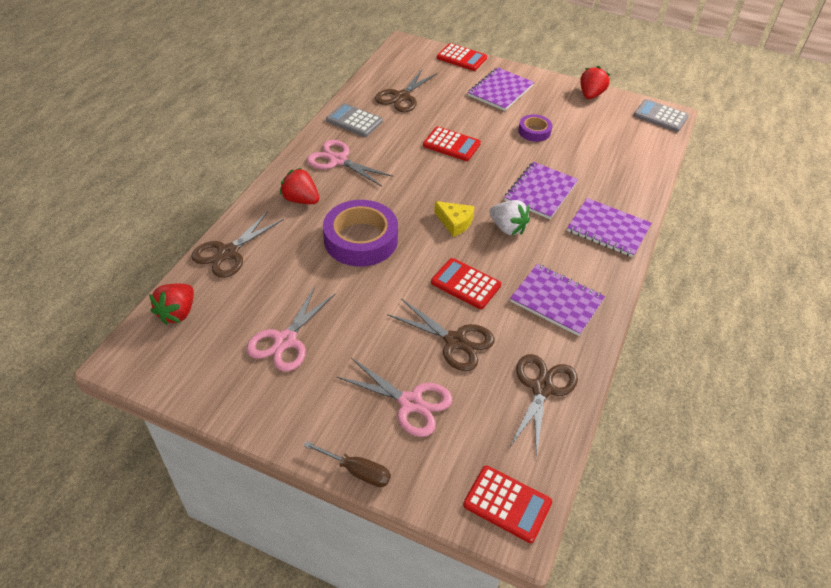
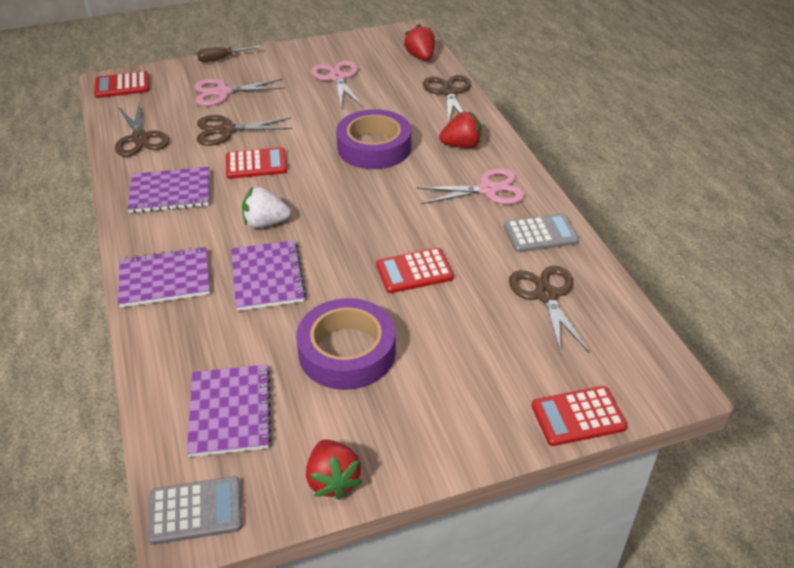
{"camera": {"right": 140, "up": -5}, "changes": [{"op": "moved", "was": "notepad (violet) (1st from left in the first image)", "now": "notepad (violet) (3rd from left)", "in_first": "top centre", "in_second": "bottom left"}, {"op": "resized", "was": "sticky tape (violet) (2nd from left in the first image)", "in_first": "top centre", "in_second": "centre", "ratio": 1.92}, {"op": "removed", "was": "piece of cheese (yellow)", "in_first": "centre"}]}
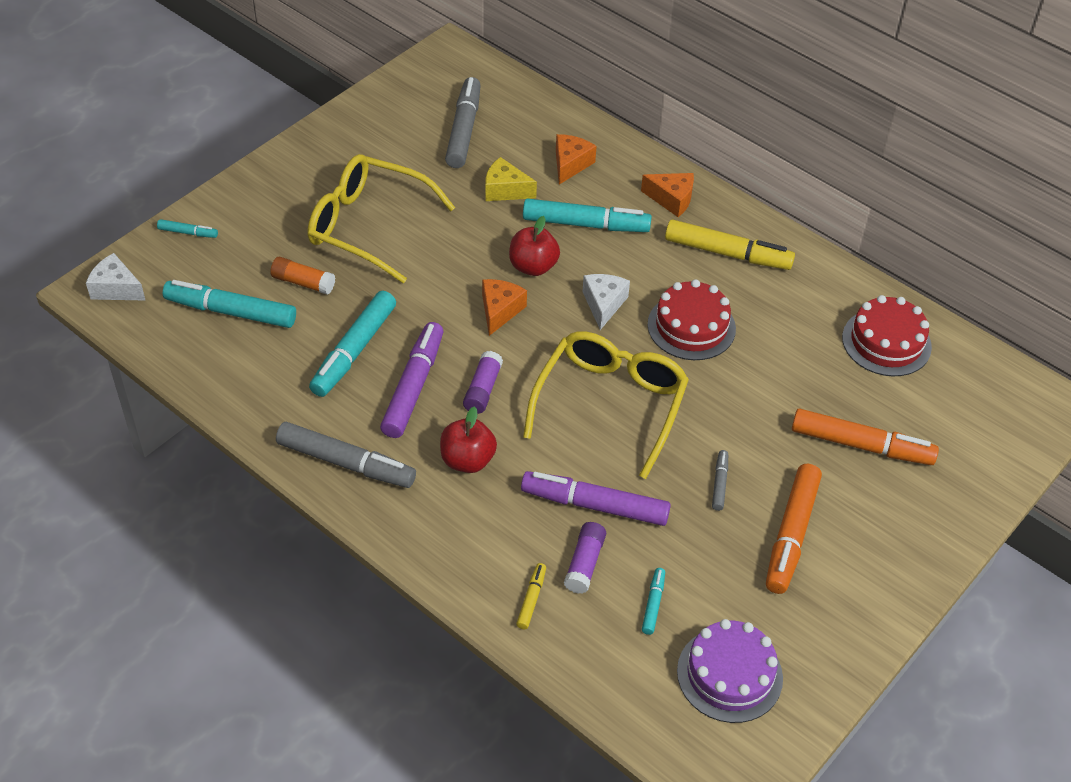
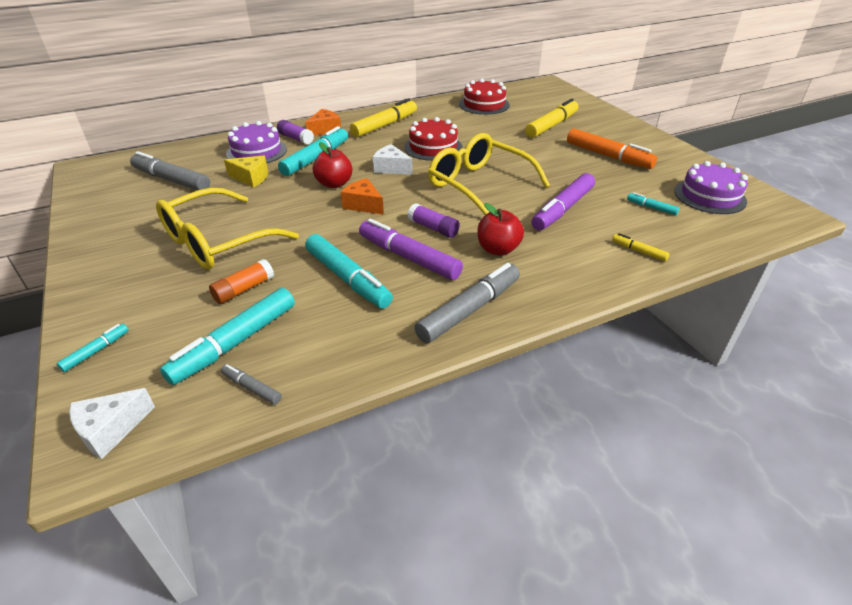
{"camera": {"right": -65, "up": -10}, "changes": [{"op": "moved", "was": "marker (grey) (3rd from left in the first image)", "now": "marker (grey) (2nd from left)", "in_first": "middle right", "in_second": "middle left"}, {"op": "turned", "was": "piece of cheese (yellow)", "in_first": "top centre", "in_second": "top left", "clockwise": -120}, {"op": "replaced", "was": "piece of cheese (orange) (2nd from left)", "now": "gateau (violet) (1st from left)", "in_first": "top centre", "in_second": "top left"}, {"op": "moved", "was": "stick of glue (violet) (2nd from left in the first image)", "now": "stick of glue (violet) (1st from left)", "in_first": "bottom centre", "in_second": "top centre"}, {"op": "recoloured", "was": "marker (orange) (2nd from left)", "now": "marker (yellow) (2nd from left)", "in_first": "middle right", "in_second": "top centre"}]}
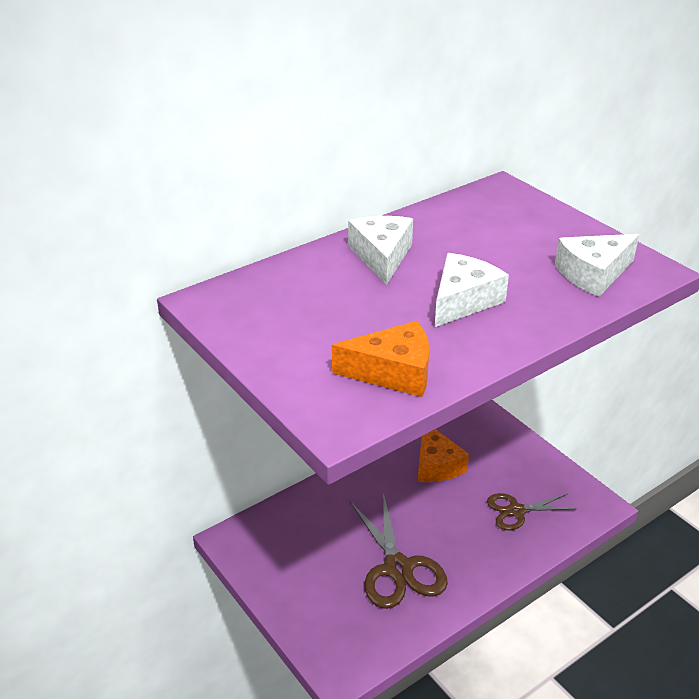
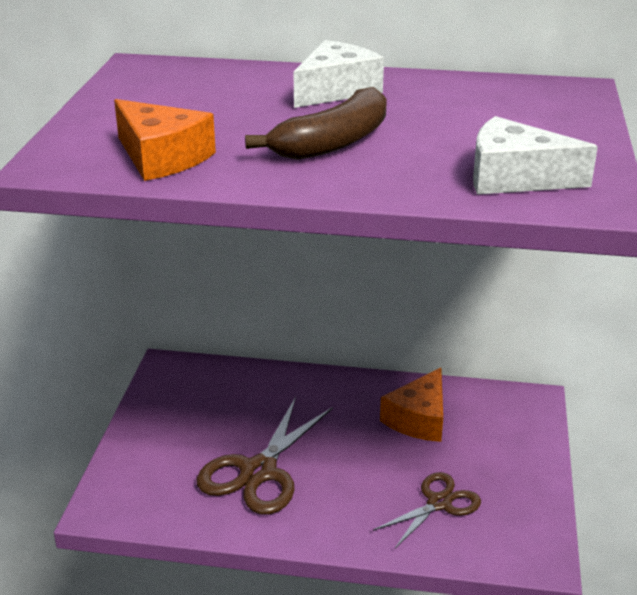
{"camera": {"right": 45, "up": -5}, "changes": [{"op": "replaced", "was": "piece of cheese (snow-white) (2nd from left)", "now": "banana (dark brown)", "in_first": "middle right", "in_second": "top centre"}, {"op": "turned", "was": "pair of scissors (dark brown) (2nd from left)", "in_first": "bottom right", "in_second": "bottom right", "clockwise": 105}]}
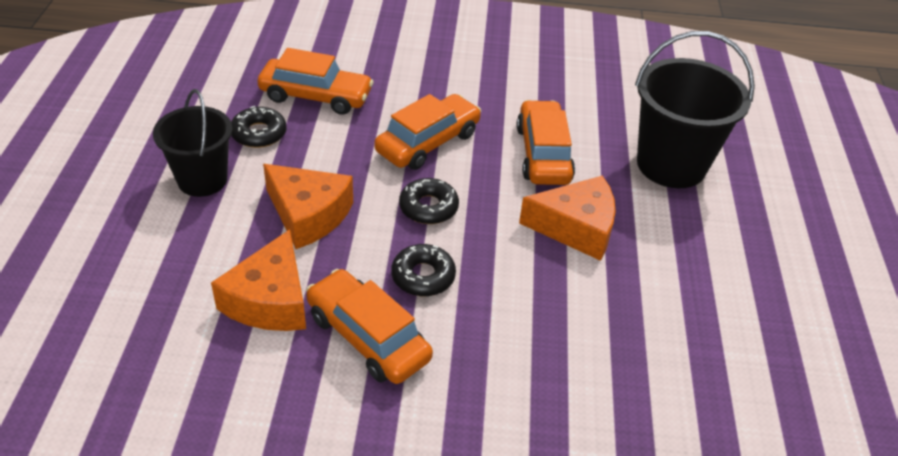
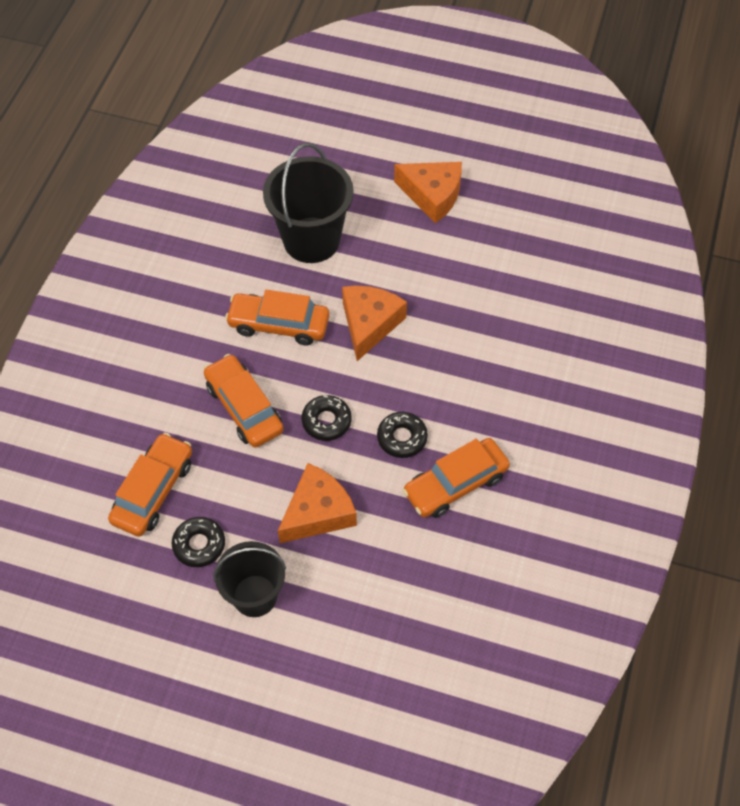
{"camera": {"right": -75, "up": 15}, "changes": [{"op": "moved", "was": "piece of cheese (orange) (1st from left in the first image)", "now": "piece of cheese (orange) (3rd from left)", "in_first": "middle left", "in_second": "top centre"}]}
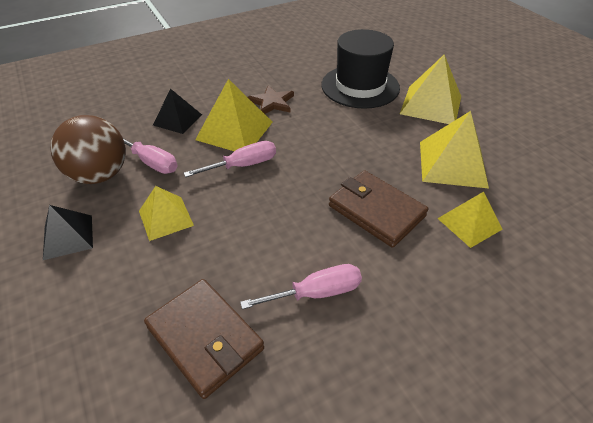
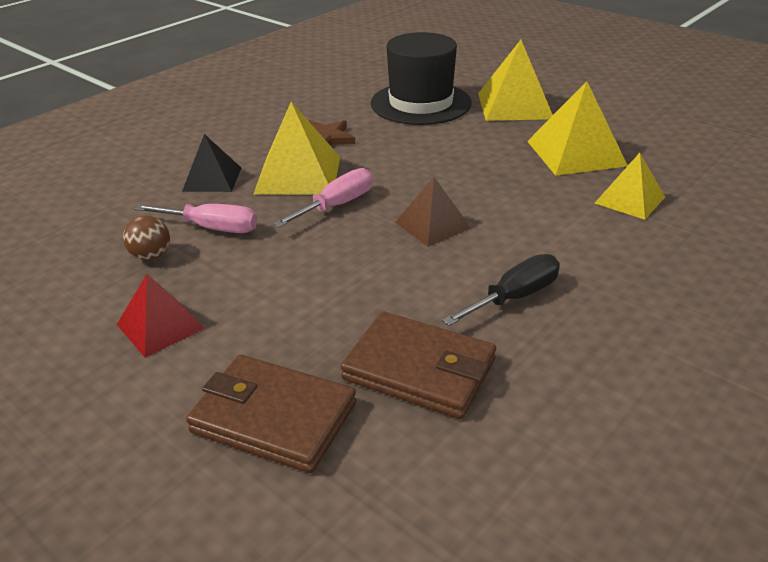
{"camera": {"right": -20, "up": -10}, "changes": [{"op": "recoloured", "was": "solid pyramid (black) (1st from left)", "now": "solid pyramid (red)", "in_first": "middle left", "in_second": "middle left"}, {"op": "resized", "was": "sphere (dark brown)", "in_first": "middle left", "in_second": "middle left", "ratio": 0.48}, {"op": "moved", "was": "billfold (dark brown) (2nd from left in the first image)", "now": "billfold (dark brown) (1st from left)", "in_first": "centre", "in_second": "bottom centre"}, {"op": "added", "now": "solid pyramid (dark brown)", "in_second": "centre"}, {"op": "recoloured", "was": "screwdriver (rose-pink) (3rd from left)", "now": "screwdriver (black)", "in_first": "bottom centre", "in_second": "centre"}, {"op": "removed", "was": "solid pyramid (yellow) (1st from left)", "in_first": "middle left"}]}
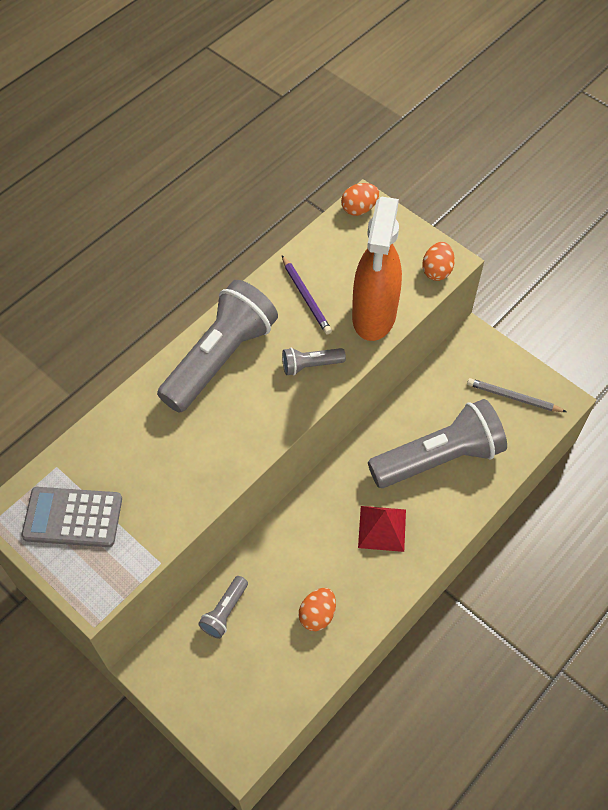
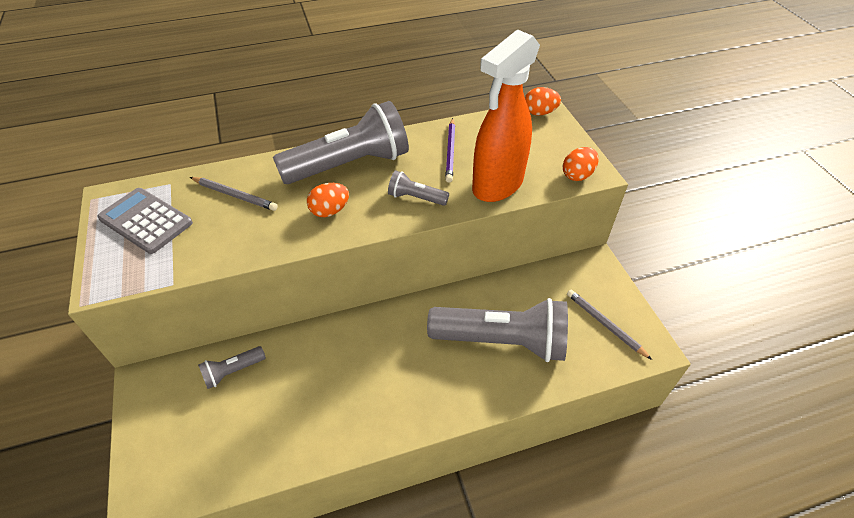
{"camera": {"right": 30, "up": -10}, "changes": [{"op": "added", "now": "pencil (grey) (1st from left)", "in_second": "middle left"}, {"op": "moved", "was": "egg (orange) (1st from left)", "in_first": "bottom centre", "in_second": "centre"}, {"op": "removed", "was": "solid pyramid (red)", "in_first": "centre"}]}
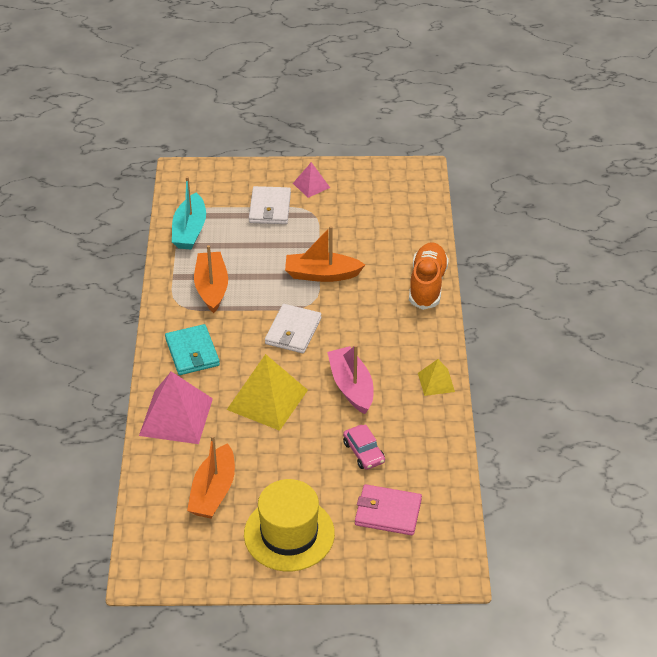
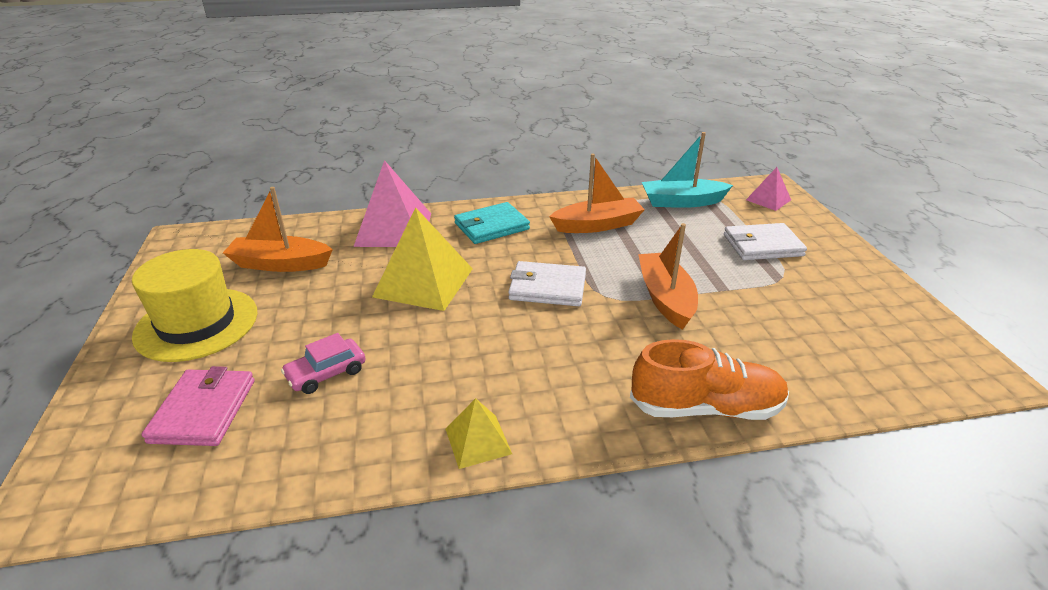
{"camera": {"right": 80, "up": -10}, "changes": [{"op": "moved", "was": "solid pyramid (rose-pink) (2nd from left)", "in_first": "top centre", "in_second": "top right"}, {"op": "removed", "was": "sailboat (rose-pink)", "in_first": "centre"}]}
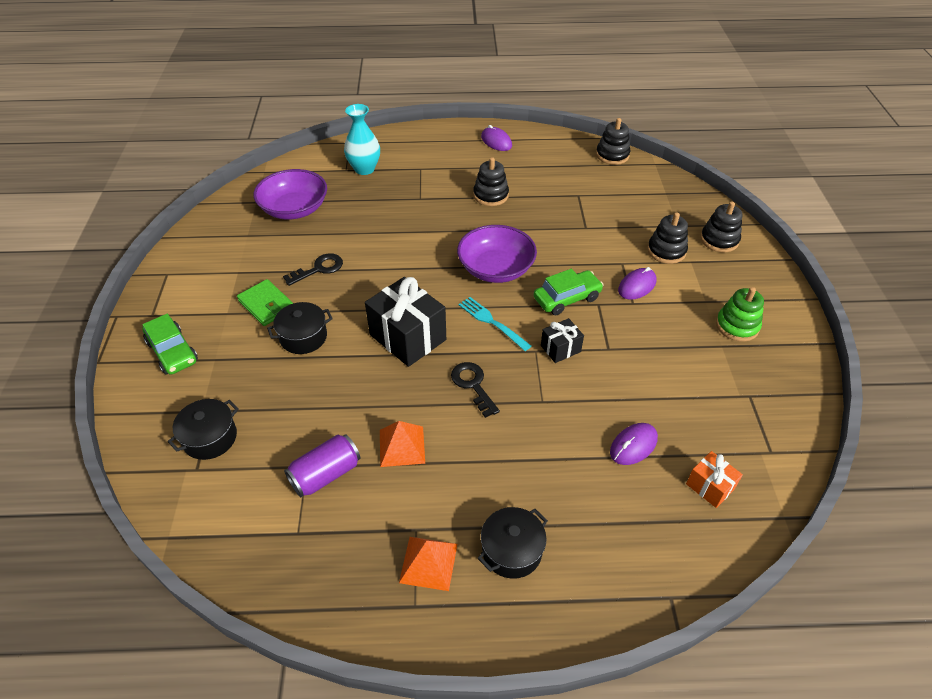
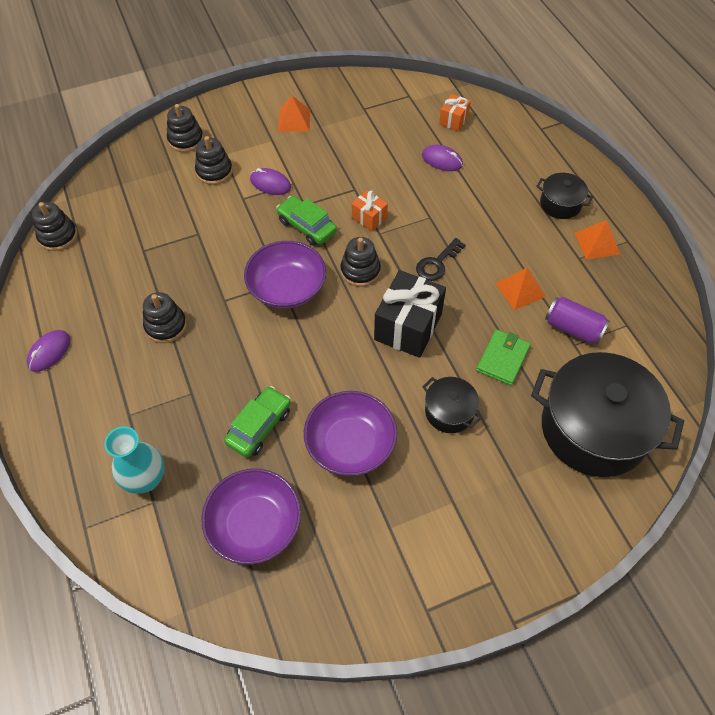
{"camera": {"right": -110, "up": 10}, "changes": [{"op": "moved", "was": "toy car (emerald) (1st from left)", "in_first": "middle left", "in_second": "centre"}, {"op": "replaced", "was": "ring stacker (emerald)", "now": "solid pyramid (orange) (1st from left)", "in_first": "middle right", "in_second": "top centre"}, {"op": "replaced", "was": "door key (black) (1st from left)", "now": "deep dish (violet) (3rd from left)", "in_first": "centre", "in_second": "centre"}, {"op": "replaced", "was": "table fork (aqua)", "now": "ring stacker (black) (5th from left)", "in_first": "centre", "in_second": "centre"}, {"op": "recoloured", "was": "wrapped gift (black) (2nd from left)", "now": "wrapped gift (orange) (1st from left)", "in_first": "centre", "in_second": "top centre"}, {"op": "moved", "was": "billfold (emerald)", "in_first": "middle left", "in_second": "middle right"}, {"op": "resized", "was": "cooking pot (black) (1st from left in the first image)", "in_first": "middle left", "in_second": "middle right", "ratio": 2.13}]}
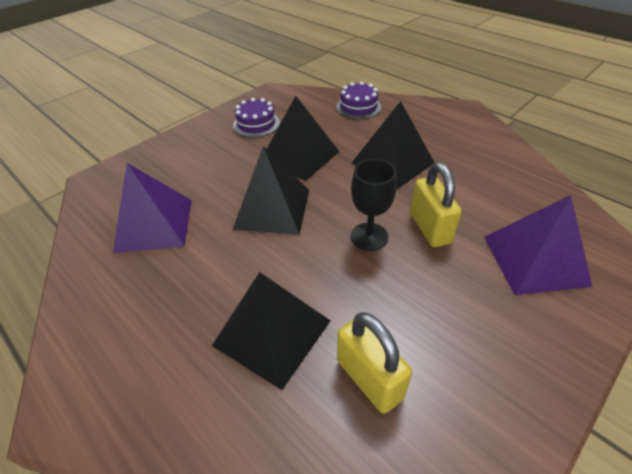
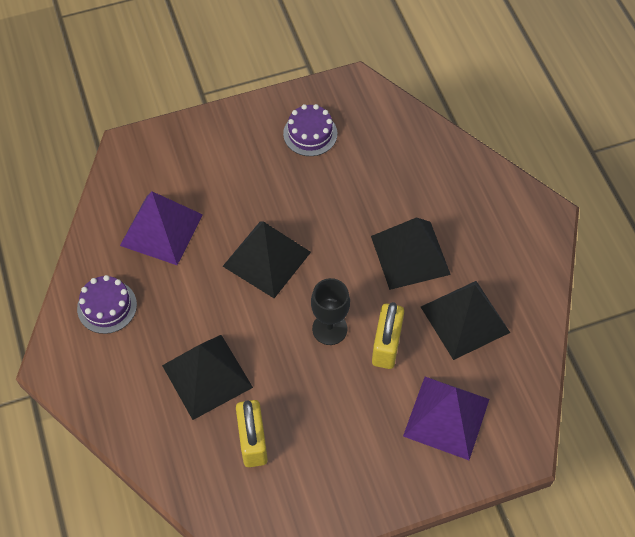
{"camera": {"right": 25, "up": 15}, "changes": [{"op": "moved", "was": "gateau (violet) (2nd from left in the first image)", "now": "gateau (violet) (1st from left)", "in_first": "top centre", "in_second": "middle left"}, {"op": "moved", "was": "solid pyramid (black) (3rd from left in the first image)", "now": "solid pyramid (black) (4th from left)", "in_first": "top centre", "in_second": "middle right"}]}
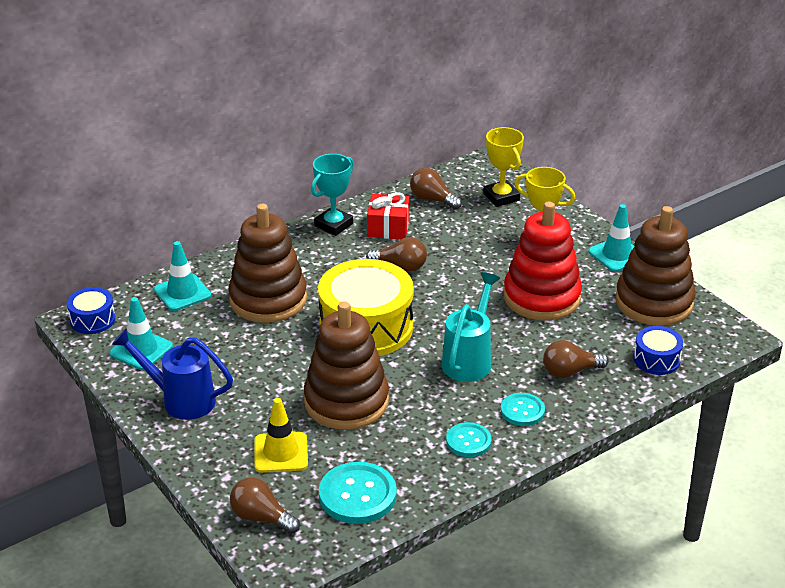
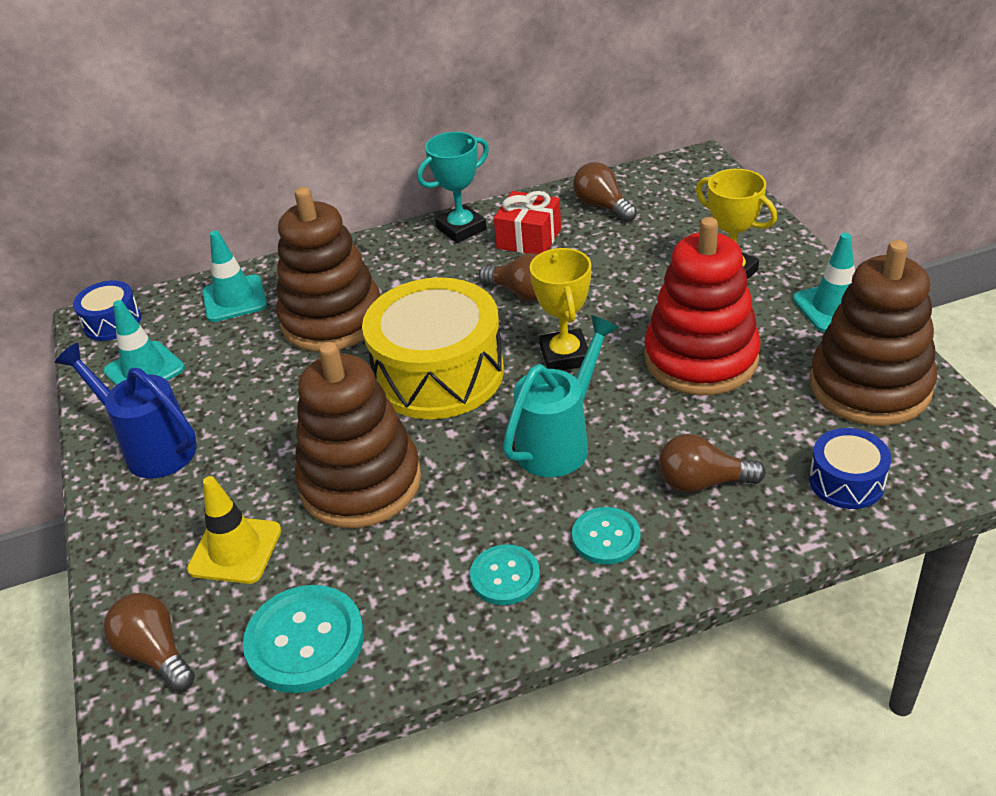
{"camera": {"right": 20, "up": 5}, "changes": [{"op": "moved", "was": "award cup (yellow) (1st from left)", "in_first": "top centre", "in_second": "centre"}]}
